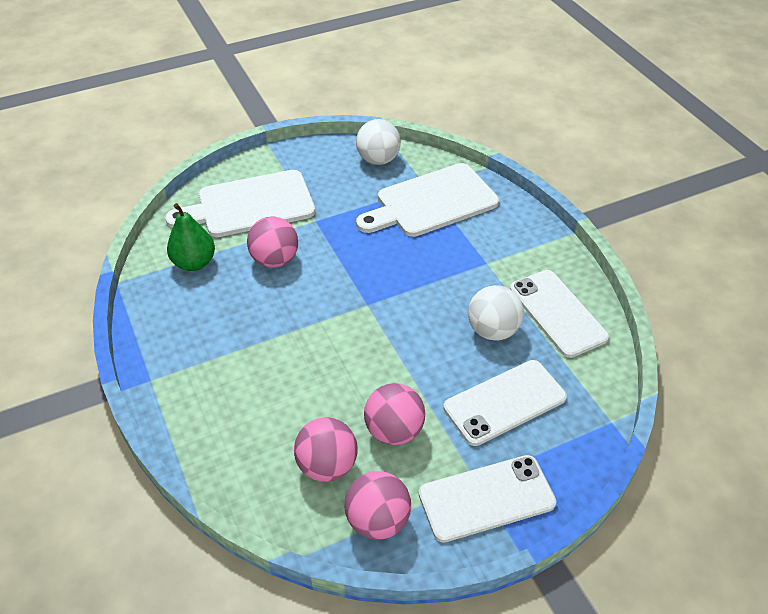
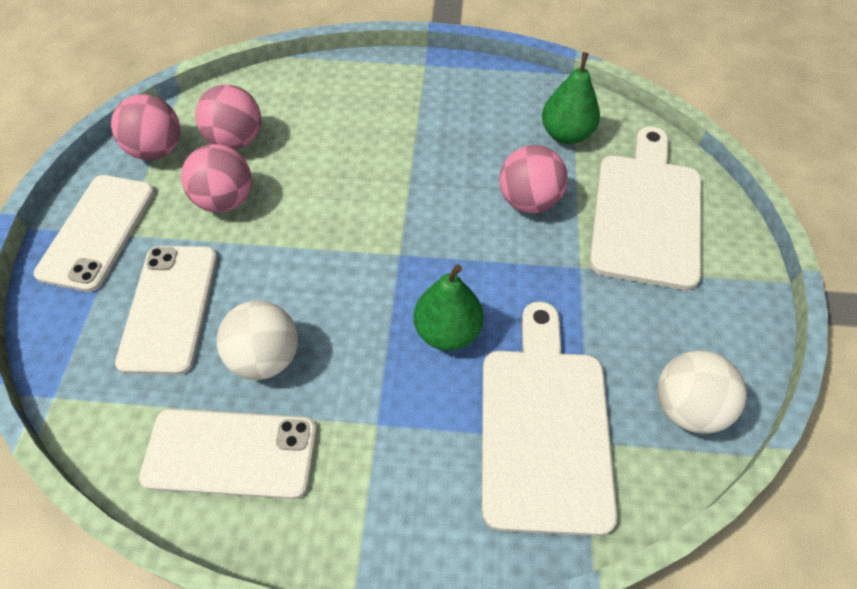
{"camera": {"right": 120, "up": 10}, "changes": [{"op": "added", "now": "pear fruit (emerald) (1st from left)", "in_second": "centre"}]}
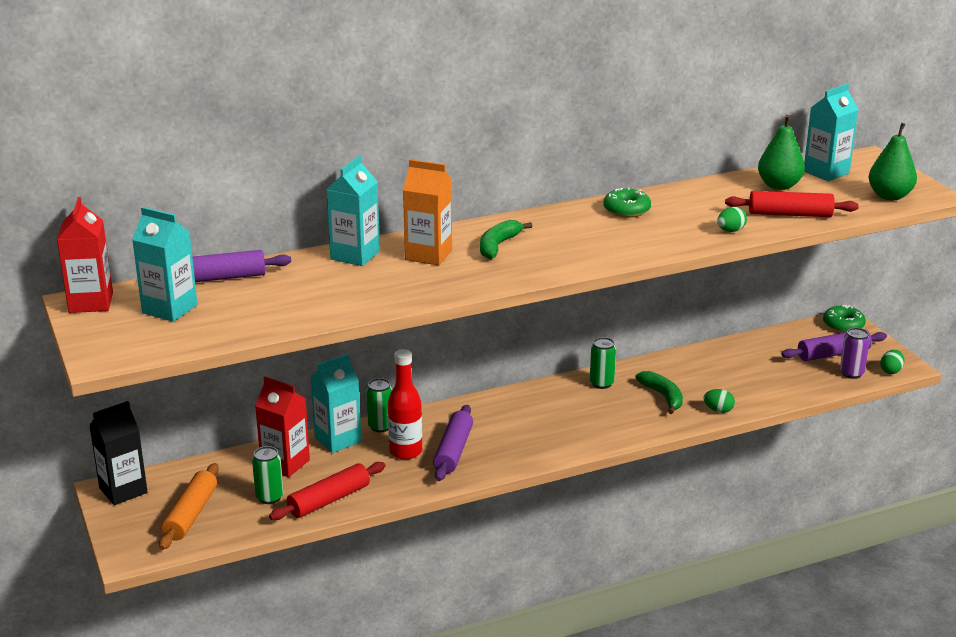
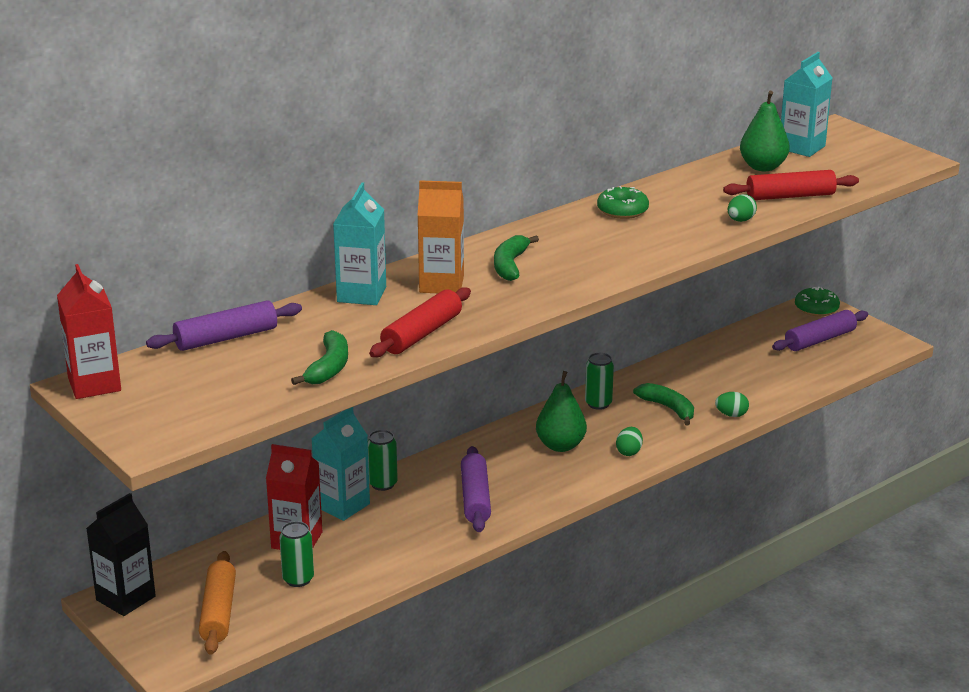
{"camera": {"right": -15, "up": 0}, "changes": [{"op": "added", "now": "banana (emerald) (1st from left)", "in_second": "middle left"}, {"op": "moved", "was": "pastry roller (red) (1st from left)", "in_first": "bottom centre", "in_second": "centre"}, {"op": "moved", "was": "pear fruit (emerald) (2nd from left in the first image)", "now": "pear fruit (emerald) (1st from left)", "in_first": "top right", "in_second": "centre"}, {"op": "moved", "was": "egg (emerald) (3rd from left in the first image)", "now": "egg (emerald) (1st from left)", "in_first": "middle right", "in_second": "centre"}, {"op": "removed", "was": "juice carton (aqua) (1st from left)", "in_first": "middle left"}, {"op": "removed", "was": "drink bottle (red)", "in_first": "centre"}, {"op": "removed", "was": "soda can (violet)", "in_first": "middle right"}]}
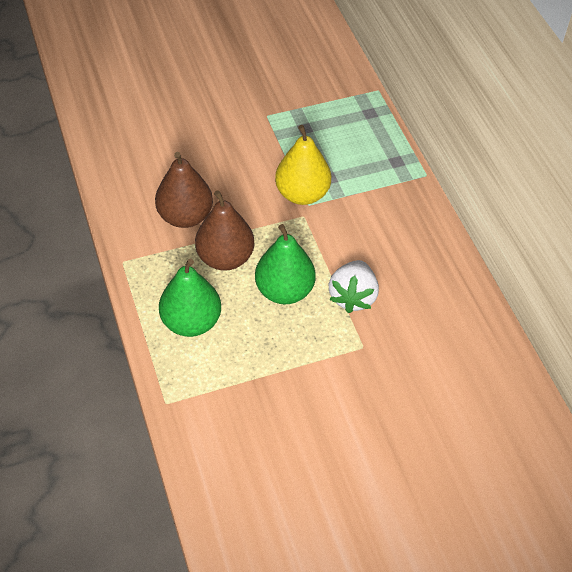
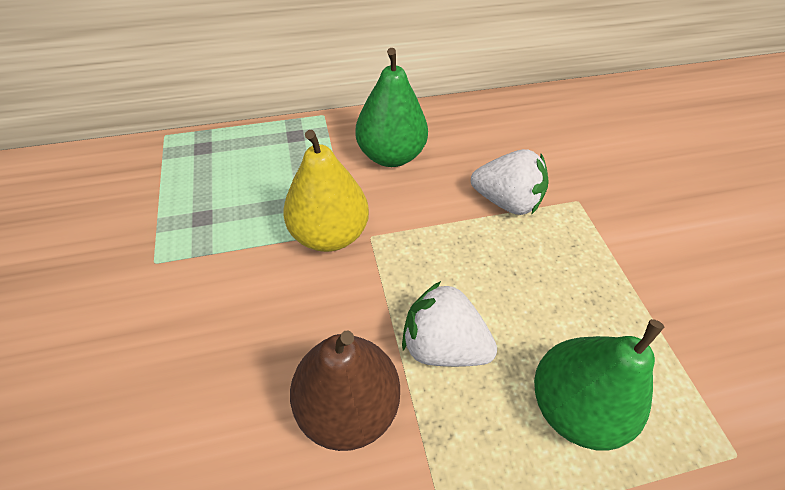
{"camera": {"right": -85, "up": 0}, "changes": [{"op": "moved", "was": "pear fruit (emerald) (2nd from left in the first image)", "now": "pear fruit (emerald) (1st from left)", "in_first": "centre", "in_second": "top centre"}, {"op": "replaced", "was": "pear fruit (dark brown) (2nd from left)", "now": "berry (snow-white) (1st from left)", "in_first": "centre", "in_second": "centre"}]}
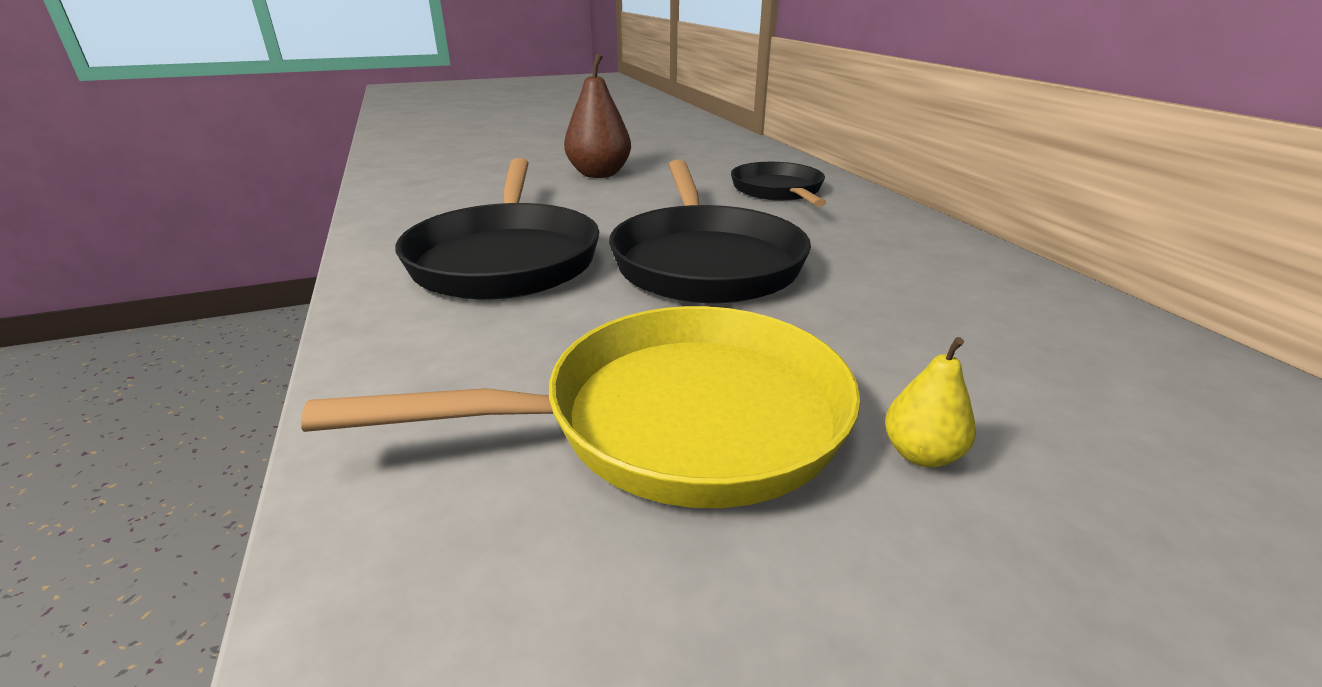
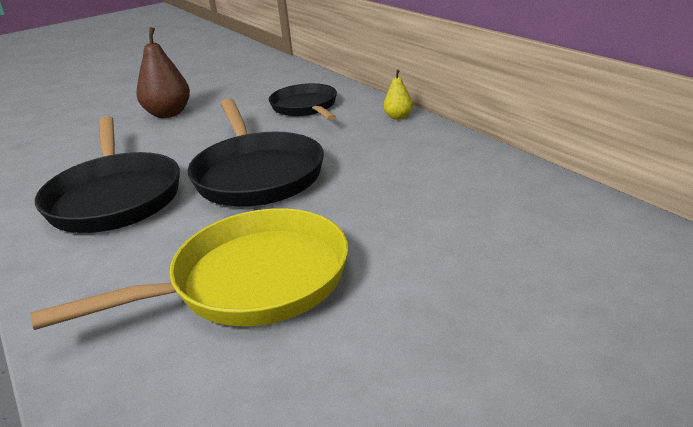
{"camera": {"right": -10, "up": 0}, "changes": [{"op": "moved", "was": "pear fruit (yellow)", "in_first": "middle right", "in_second": "top centre"}]}
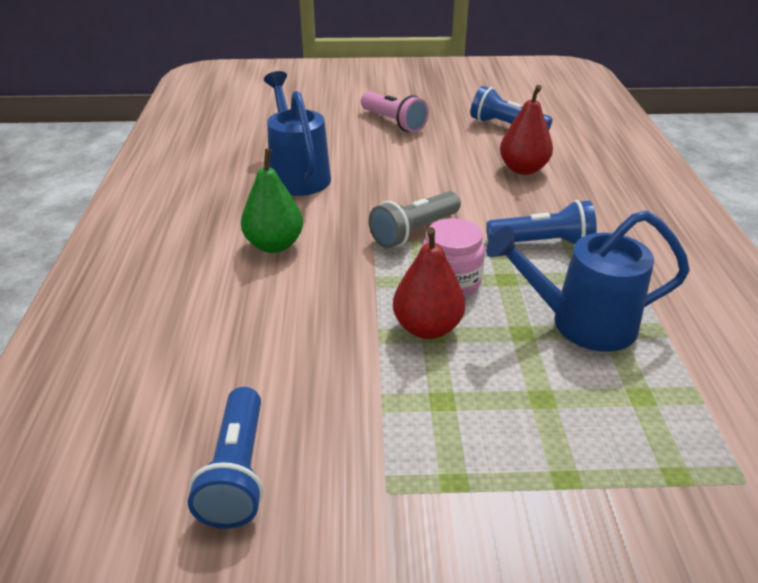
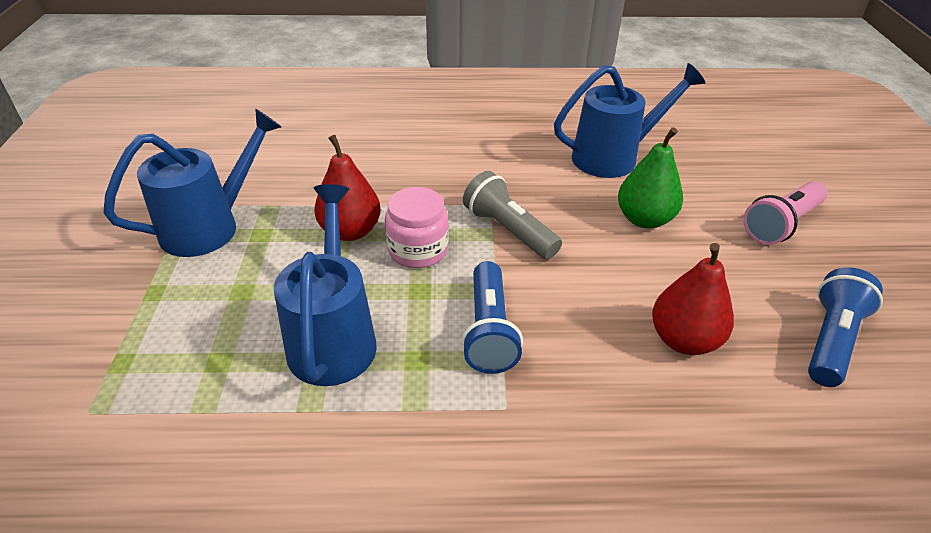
{"camera": {"right": 90, "up": 5}, "changes": [{"op": "added", "now": "watering pot (cobalt) (1st from left)", "in_second": "middle left"}, {"op": "moved", "was": "pear fruit (emerald)", "in_first": "centre", "in_second": "middle right"}, {"op": "removed", "was": "torch (cobalt) (1st from left)", "in_first": "bottom left"}]}
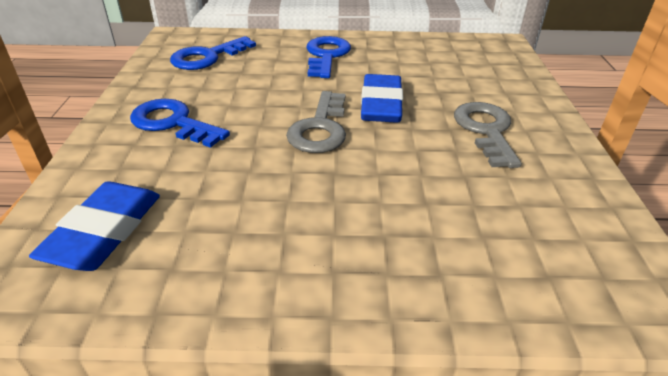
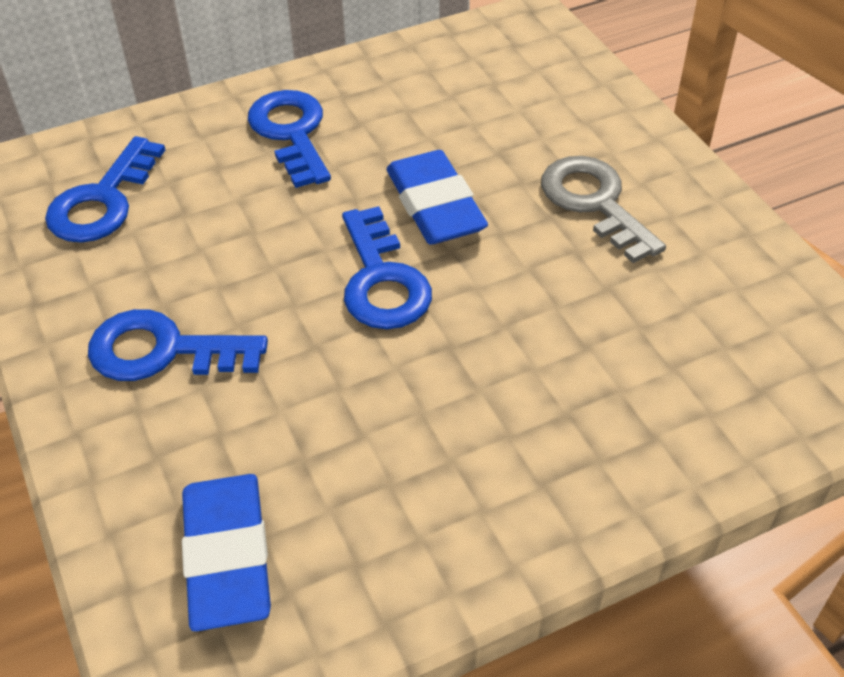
{"camera": {"right": -25, "up": 10}, "changes": [{"op": "recoloured", "was": "door key (grey) (1st from left)", "now": "door key (cobalt) (4th from left)", "in_first": "top centre", "in_second": "centre"}]}
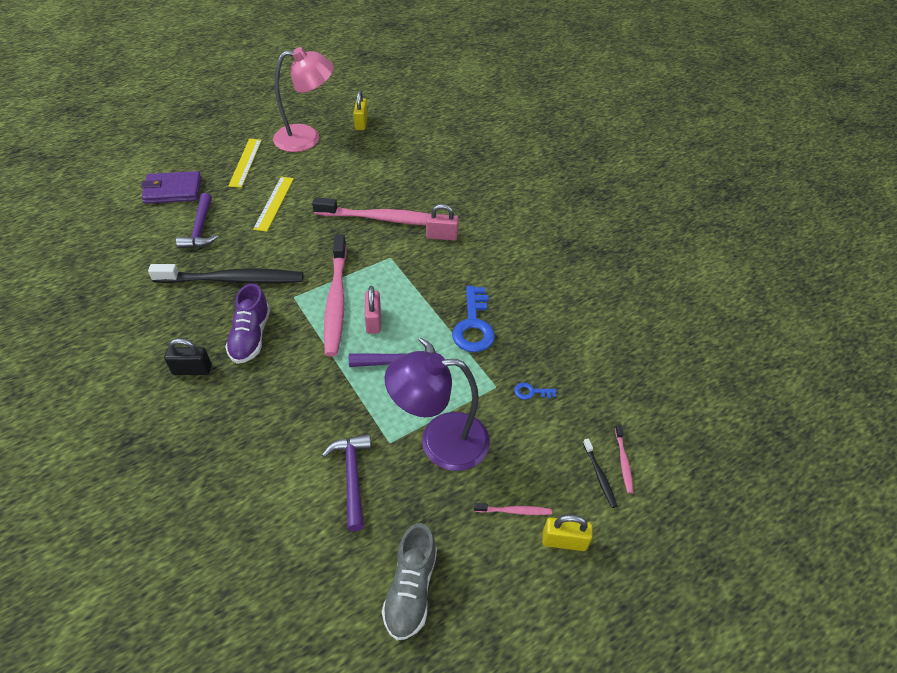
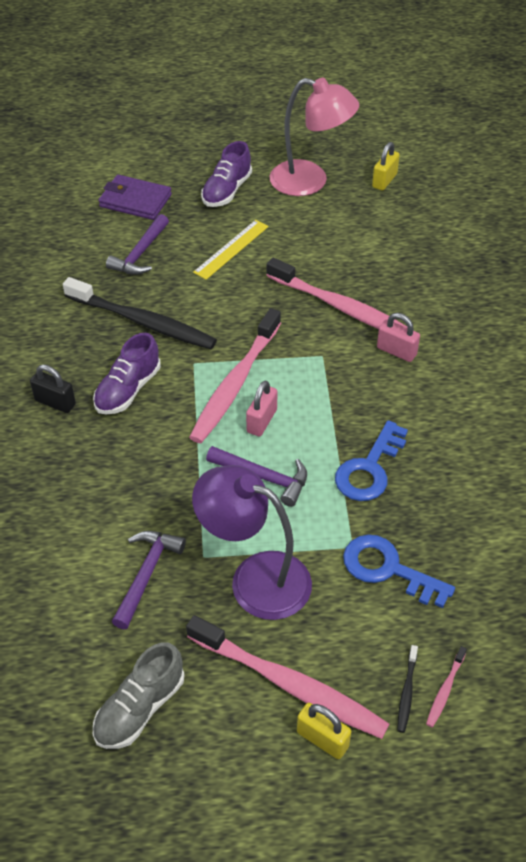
{"camera": {"right": 30, "up": 0}, "changes": [{"op": "resized", "was": "toothbrush (rose-pink) (3rd from left in the first image)", "in_first": "bottom centre", "in_second": "bottom centre", "ratio": 2.44}, {"op": "replaced", "was": "measuring stick (yellow) (1st from left)", "now": "sneaker (violet) (2nd from left)", "in_first": "top left", "in_second": "top centre"}, {"op": "resized", "was": "door key (cobalt) (2nd from left)", "in_first": "centre", "in_second": "middle right", "ratio": 2.22}]}
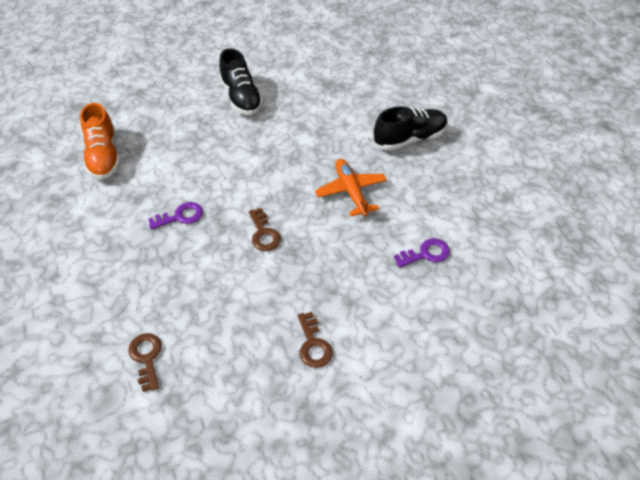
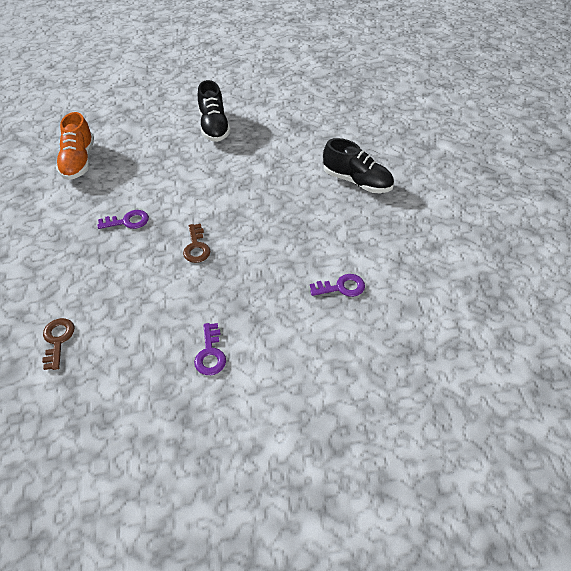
{"camera": {"right": 10, "up": 0}, "changes": [{"op": "recoloured", "was": "door key (dark brown) (3rd from left)", "now": "door key (violet) (2nd from left)", "in_first": "bottom centre", "in_second": "centre"}, {"op": "turned", "was": "sneaker (black) (2nd from left)", "in_first": "top centre", "in_second": "top centre", "clockwise": 45}, {"op": "removed", "was": "plane (orange)", "in_first": "centre"}]}
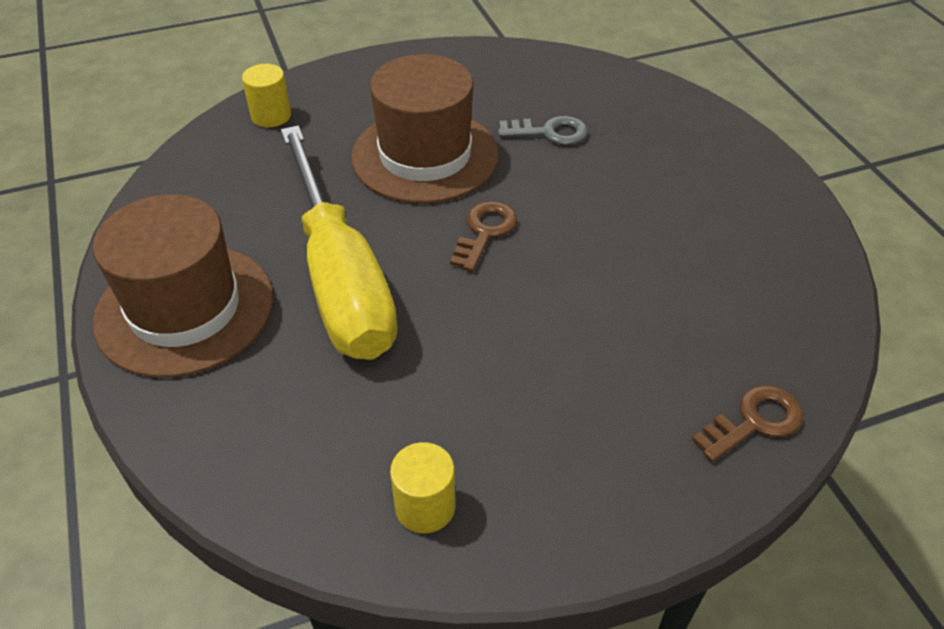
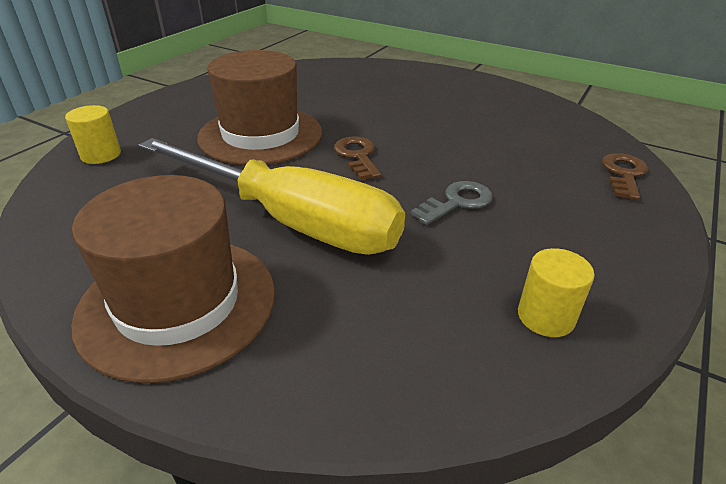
{"camera": {"right": -40, "up": -10}, "changes": [{"op": "moved", "was": "door key (grey)", "in_first": "top centre", "in_second": "centre"}]}
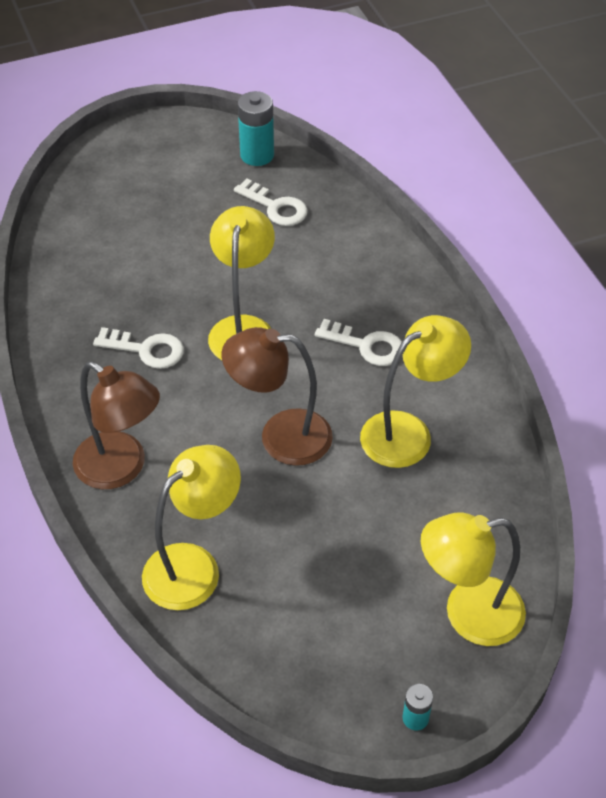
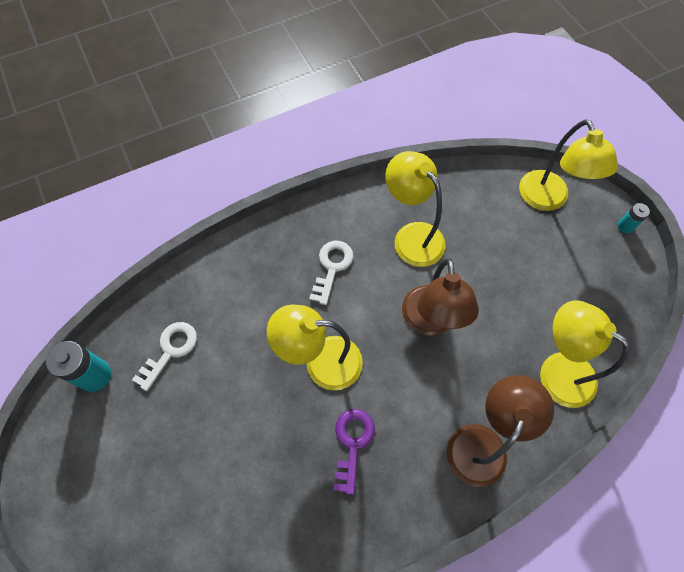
{"camera": {"right": -95, "up": 15}, "changes": [{"op": "recoloured", "was": "door key (snow-white) (1st from left)", "now": "door key (violet)", "in_first": "middle left", "in_second": "bottom centre"}]}
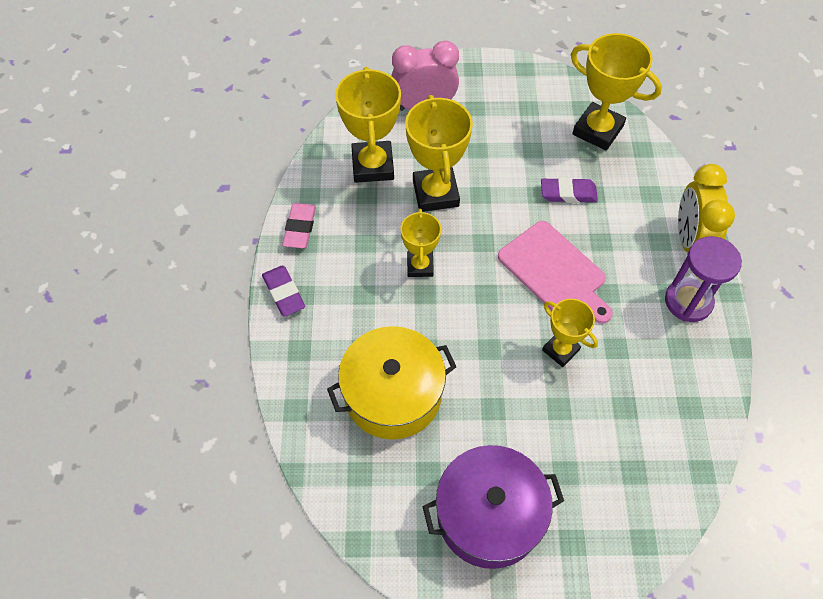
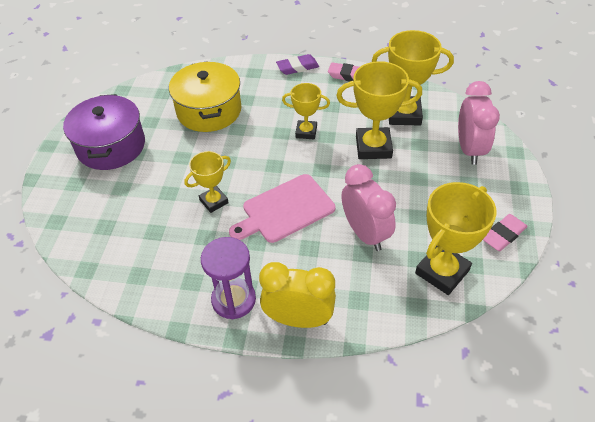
{"camera": {"right": 100, "up": -10}, "changes": [{"op": "replaced", "was": "gum eraser (violet) (2nd from left)", "now": "alarm clock (rose-pink) (1st from left)", "in_first": "top right", "in_second": "centre"}, {"op": "added", "now": "gum eraser (rose-pink) (2nd from left)", "in_second": "middle right"}]}
